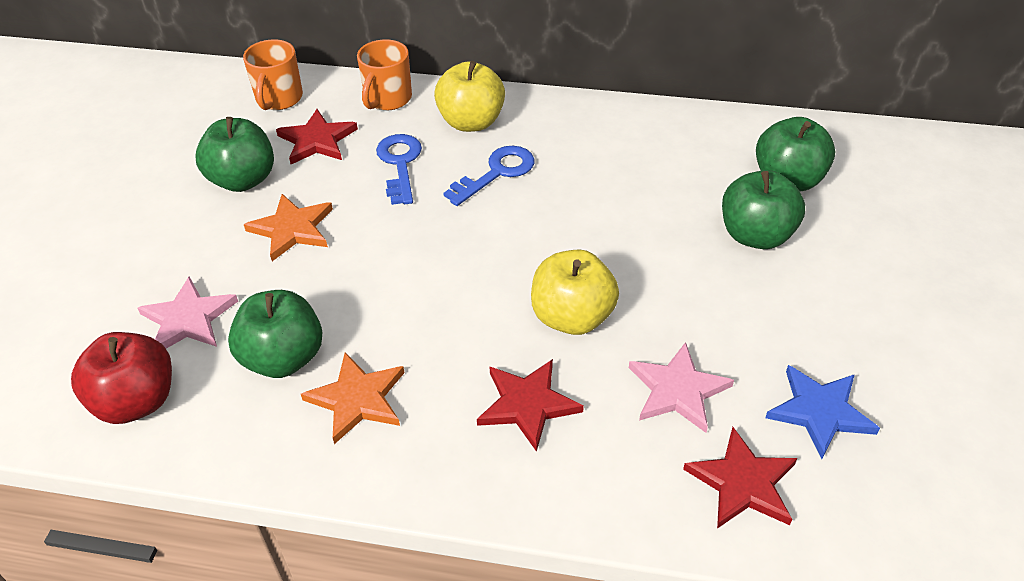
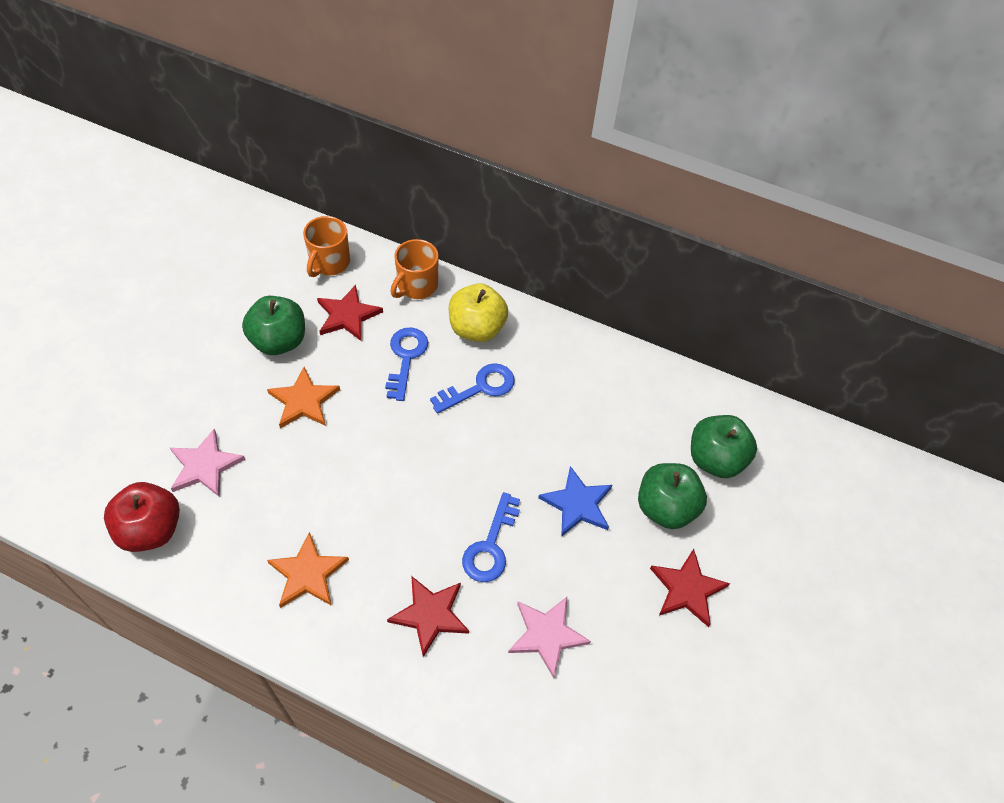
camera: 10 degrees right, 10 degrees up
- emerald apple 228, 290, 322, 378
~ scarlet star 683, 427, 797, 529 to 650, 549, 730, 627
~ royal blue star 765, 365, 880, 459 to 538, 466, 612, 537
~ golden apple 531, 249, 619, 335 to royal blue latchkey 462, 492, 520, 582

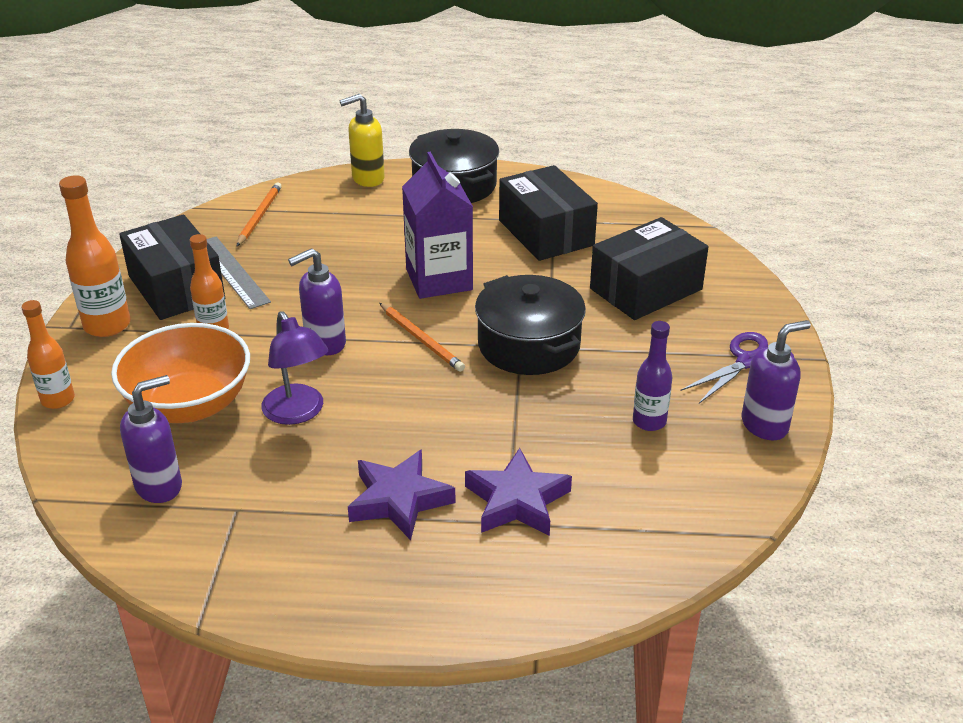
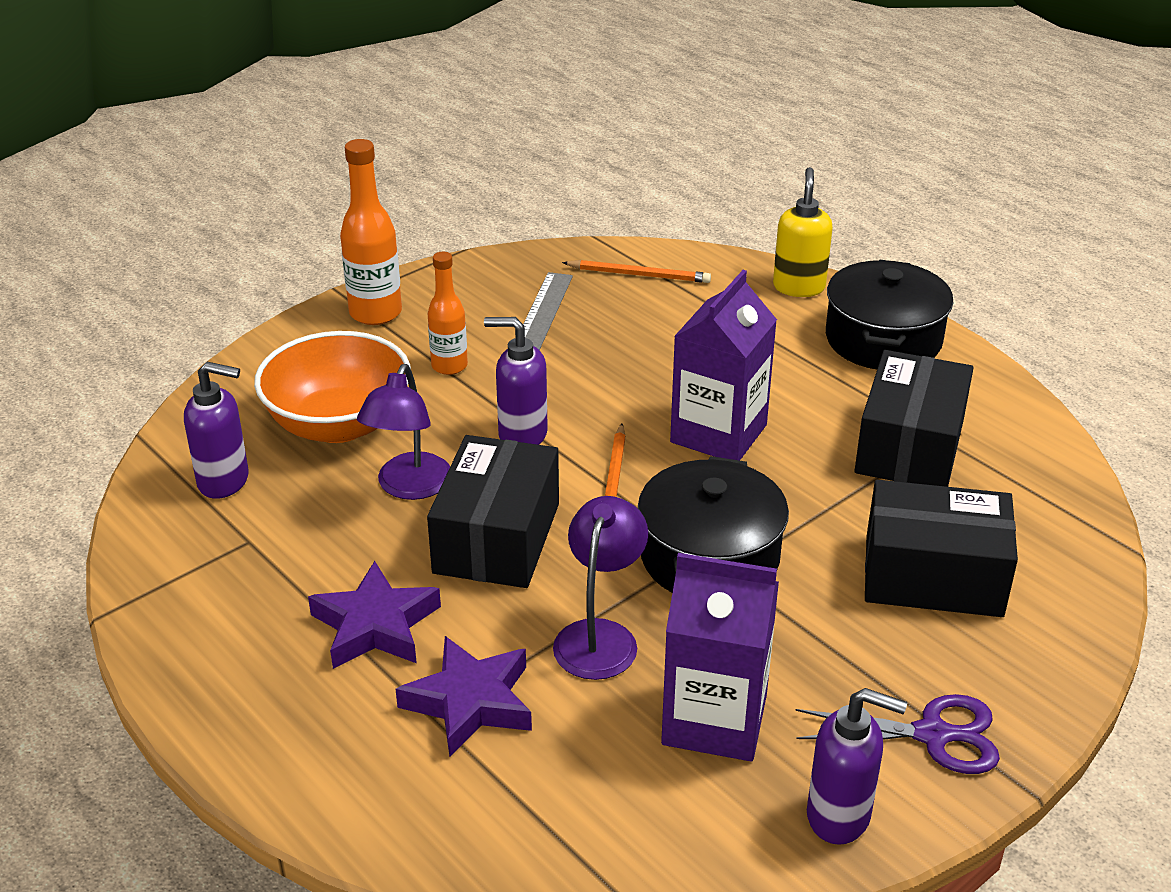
camera: 45 degrees right, 0 degrees up
- bright orange flask 21, 300, 75, 409
+ royal purple lamp 553, 496, 648, 680
~ ebony package 119, 214, 225, 320 to 427, 435, 559, 588
~ royal purple flask 633, 321, 672, 431 to royal purple milk carton 661, 553, 779, 761
~ bright orange lead pencil 237, 182, 282, 246 = 562, 260, 711, 283 45 degrees clockwise
~ golden soap pump 340, 94, 385, 187 = 773, 167, 833, 297 75 degrees clockwise

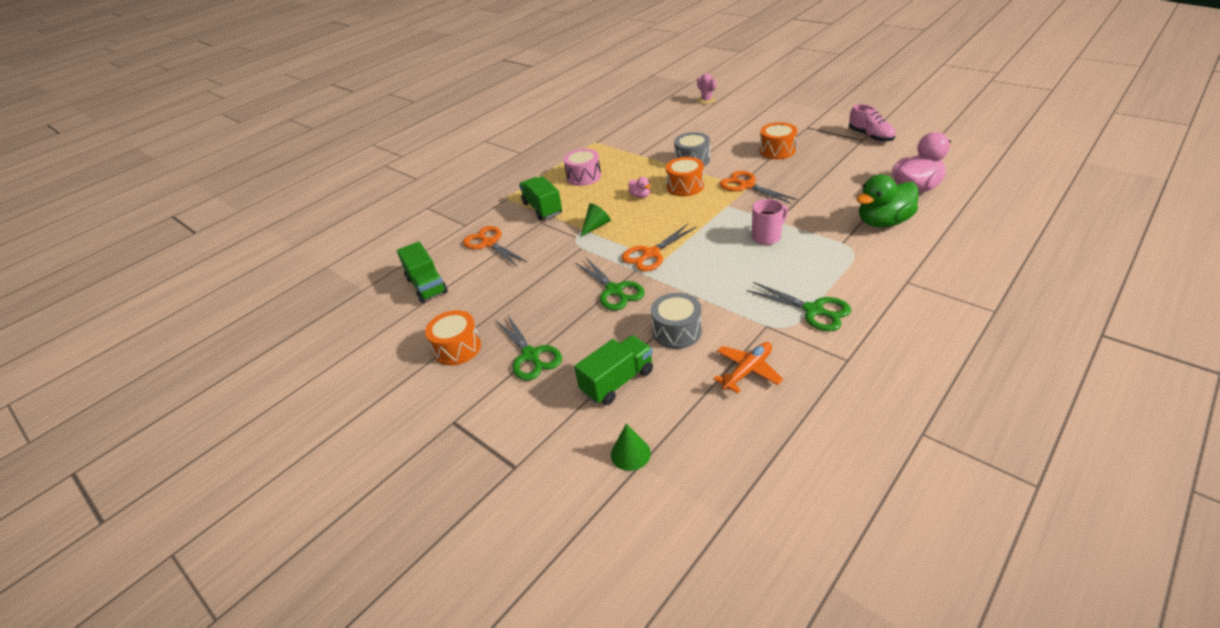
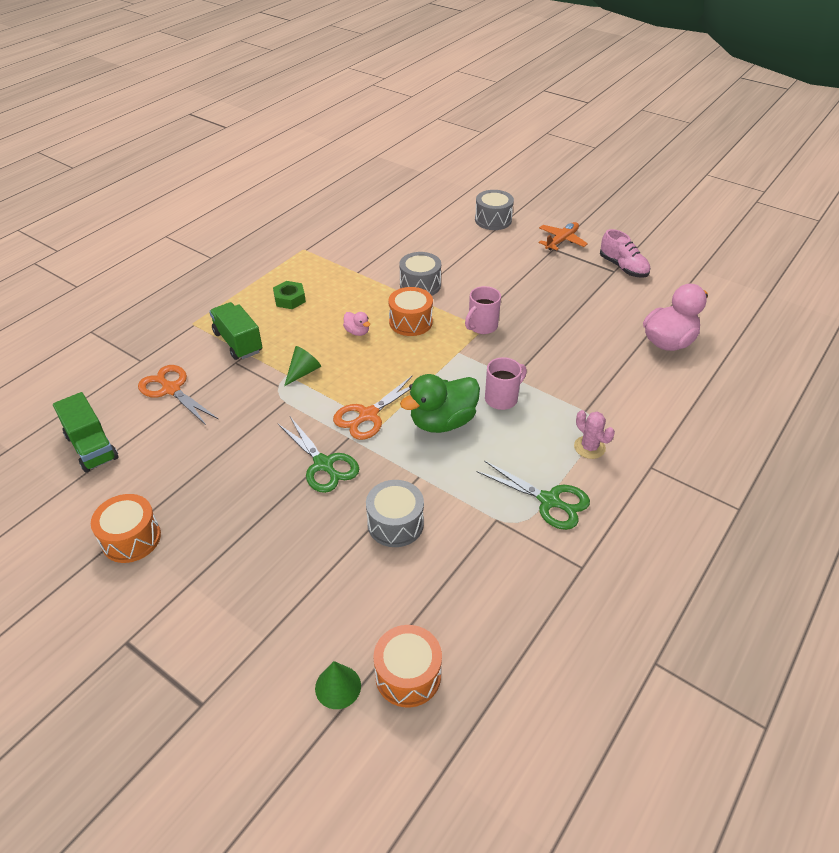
camera: 10 degrees left, 5 degrees up
- emerald pair of scissors 495, 314, 562, 381
- emerald truck 574, 335, 653, 405
+ ash-grey drum 475, 190, 514, 230
~ rose-pink prickly plant 697, 73, 716, 104 to 574, 410, 615, 459
~ bright orange toy plane 713, 342, 783, 393 to 539, 222, 588, 251
~ bright orange drum 760, 122, 797, 159 to 373, 625, 442, 708
~ emerald duck 856, 175, 919, 228 to 400, 374, 480, 433
~ rose-pink drum 563, 149, 601, 186 to emerald hexagon nut 273, 281, 306, 309
~ bright orange pair of scissors 720, 171, 798, 204 to rose-pink tea mug 465, 286, 501, 334

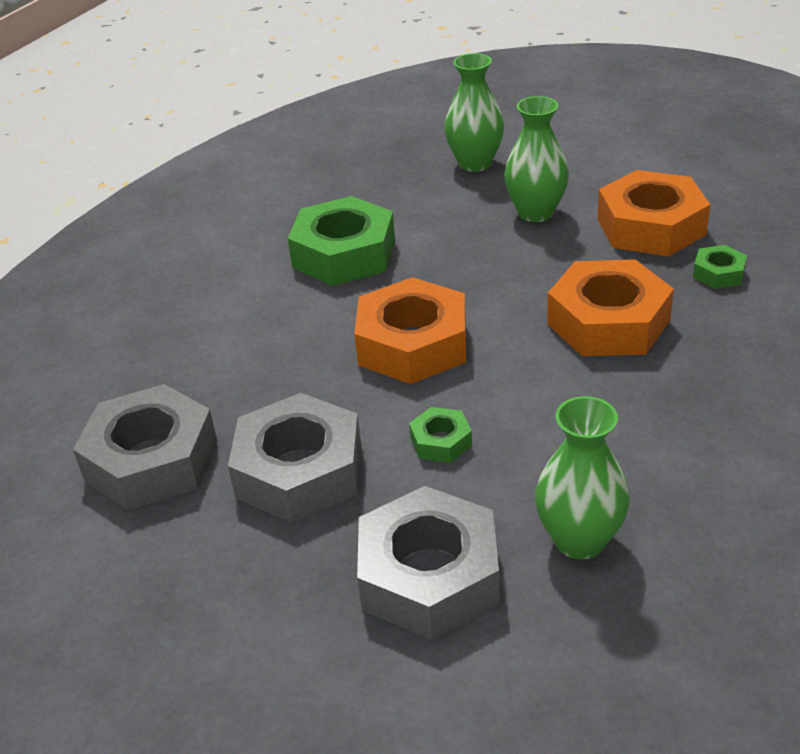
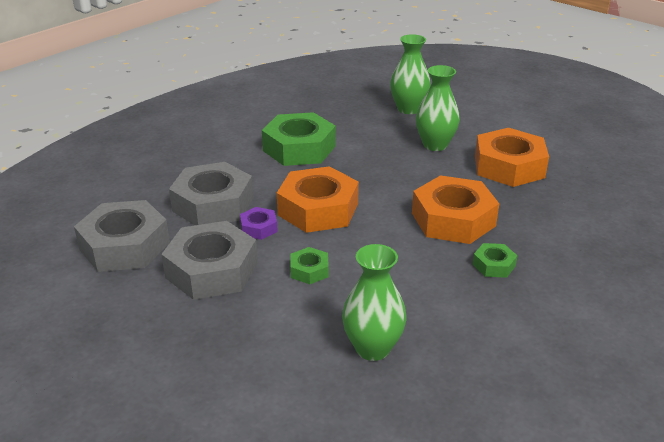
camera: 10 degrees right, 5 degrees down
+ royal purple hexagon nut 240, 207, 278, 240
~ ash-grey hexagon nut 357, 486, 500, 640 to 169, 162, 254, 225
~ emerald hexagon nut 693, 245, 747, 289 to 473, 243, 517, 278

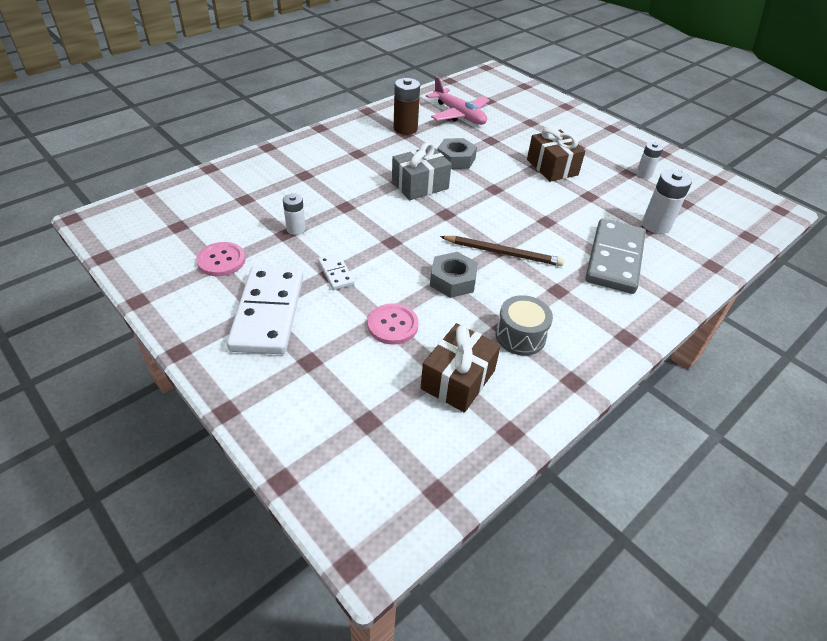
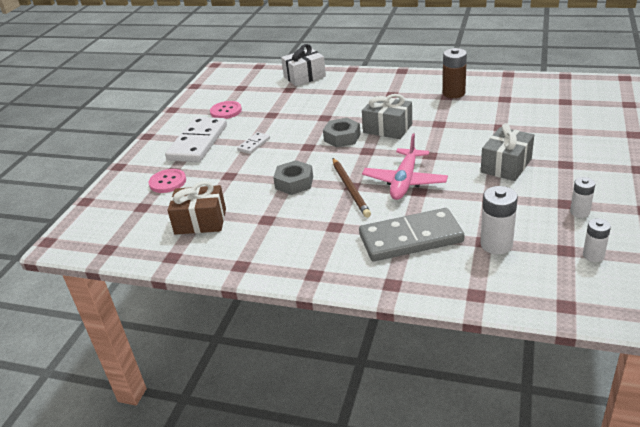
camera: 65 degrees right, 10 degrees down
- ash-grey drum 496, 295, 553, 356
+ pure white wrapped gift 281, 44, 326, 86
~ pure white battery 283, 193, 306, 235 to 583, 218, 611, 262
~ rose-pink shirt button 367, 303, 419, 345 to 149, 169, 186, 193
~ rose-pink toy plane 426, 76, 490, 125 to 362, 133, 448, 200
~ ash-grey hexagon nut 437, 138, 477, 169 to 323, 118, 361, 147
~ dark brown wrapped gift 527, 127, 585, 182 to ash-grey wrapped gift 481, 123, 534, 181
~ pure white domino piece 227, 267, 303, 354 = 165, 117, 227, 162 45 degrees counterclockwise

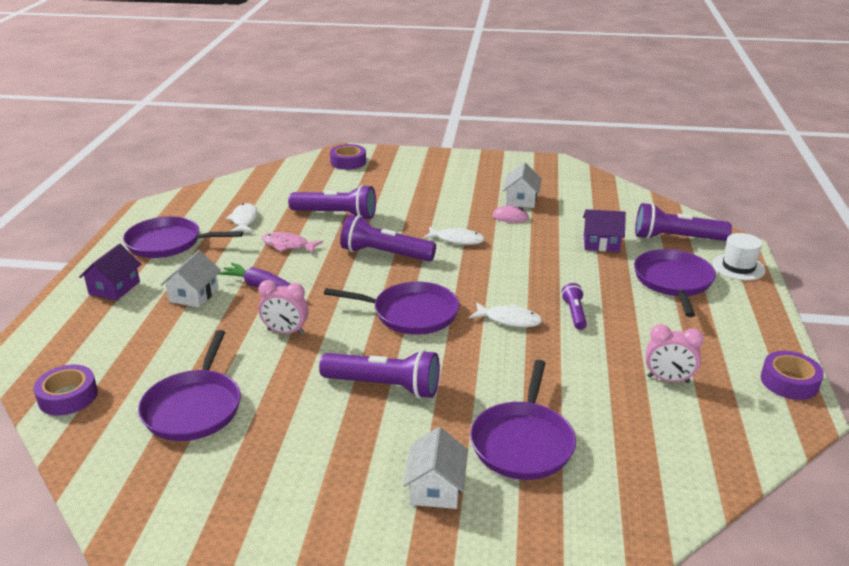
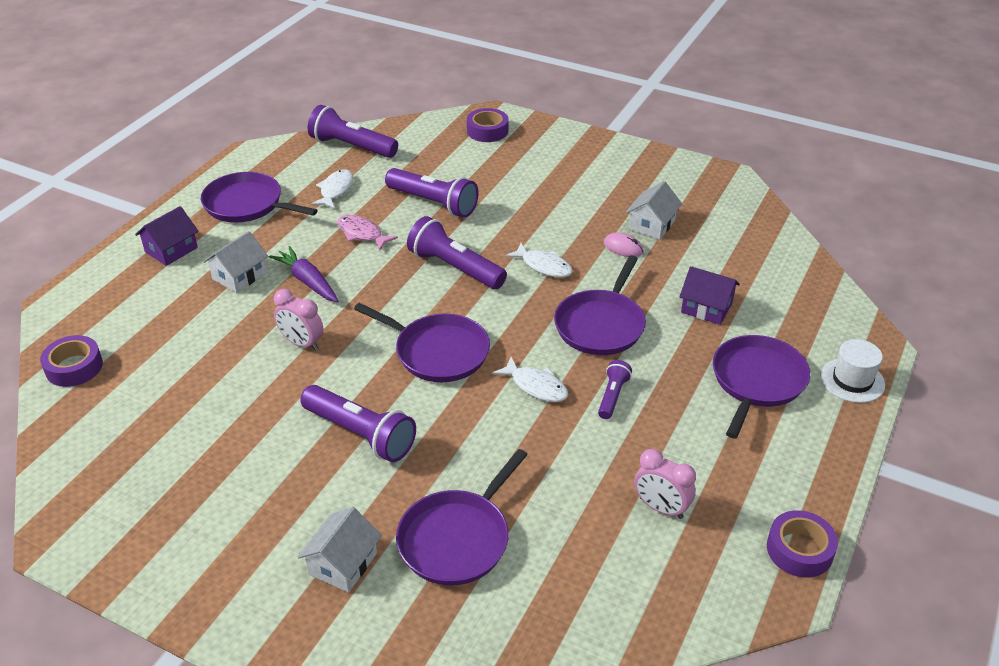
camera: 20 degrees right, 10 degrees up
~ royal purple pan 138, 330, 241, 441 to 554, 255, 646, 355
~ royal purple torch 635, 203, 732, 241 to 308, 105, 398, 158

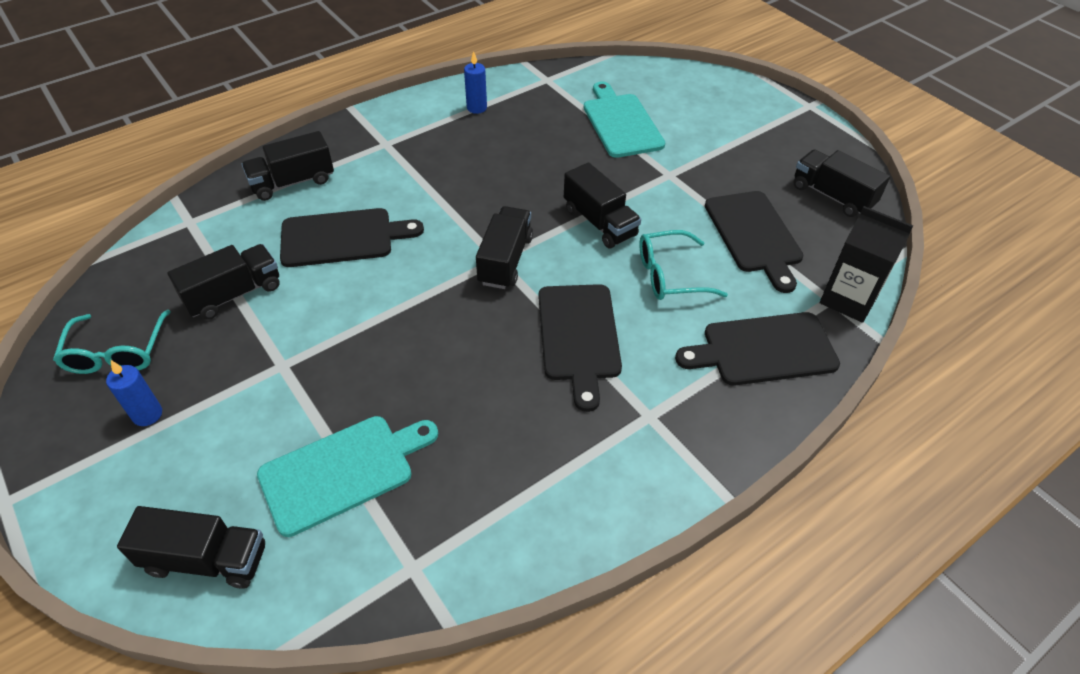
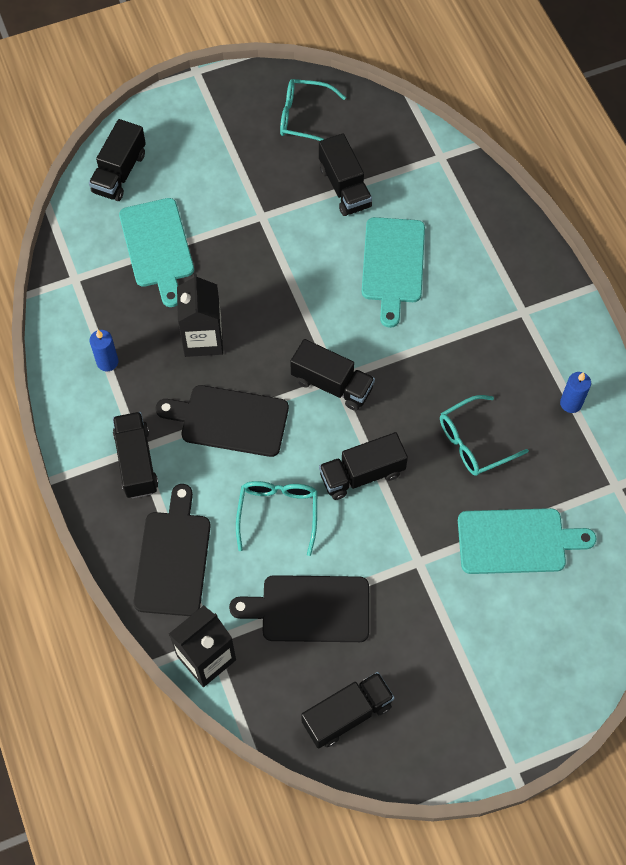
camera: 105 degrees right, 15 degrees up
+ ebony milk carton 177, 273, 223, 357
+ teal eyeglasses 440, 395, 529, 476
~ royal blue wax candle 106, 360, 162, 426 to 90, 330, 118, 371
~ ebony truck 241, 131, 334, 201 to 113, 412, 158, 498
~ ebony bread board 280, 208, 424, 267 to teal bread board 362, 217, 425, 328

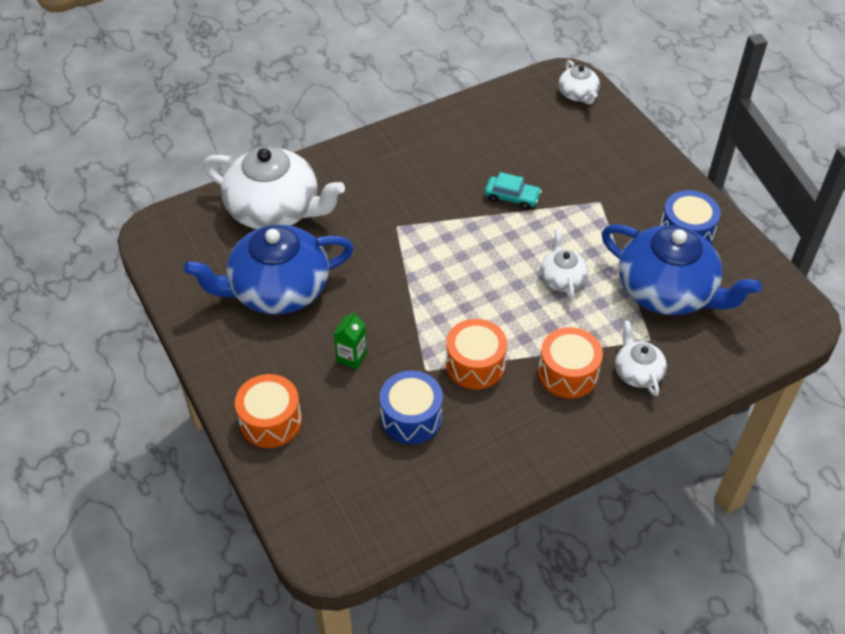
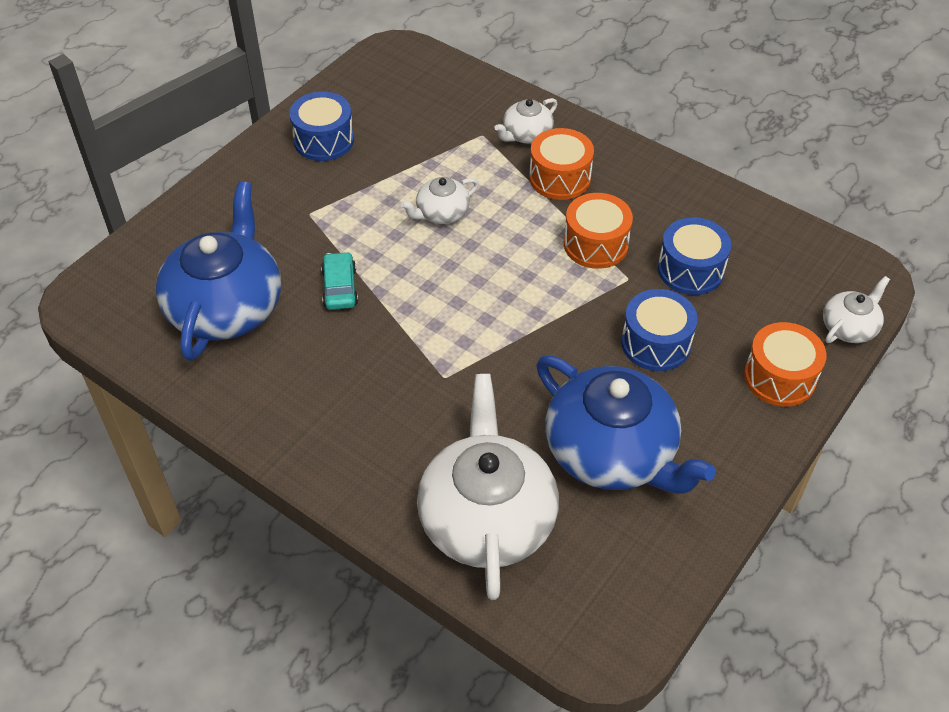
camera: 115 degrees left, 0 degrees up
~ pure white tea pot 558, 60, 600, 105 to 823, 276, 890, 343
~ royal blue tea pot 601, 224, 762, 315 to 156, 181, 281, 361
~ emerald milk carton 334, 311, 367, 370 to royal blue drum 621, 289, 698, 371

